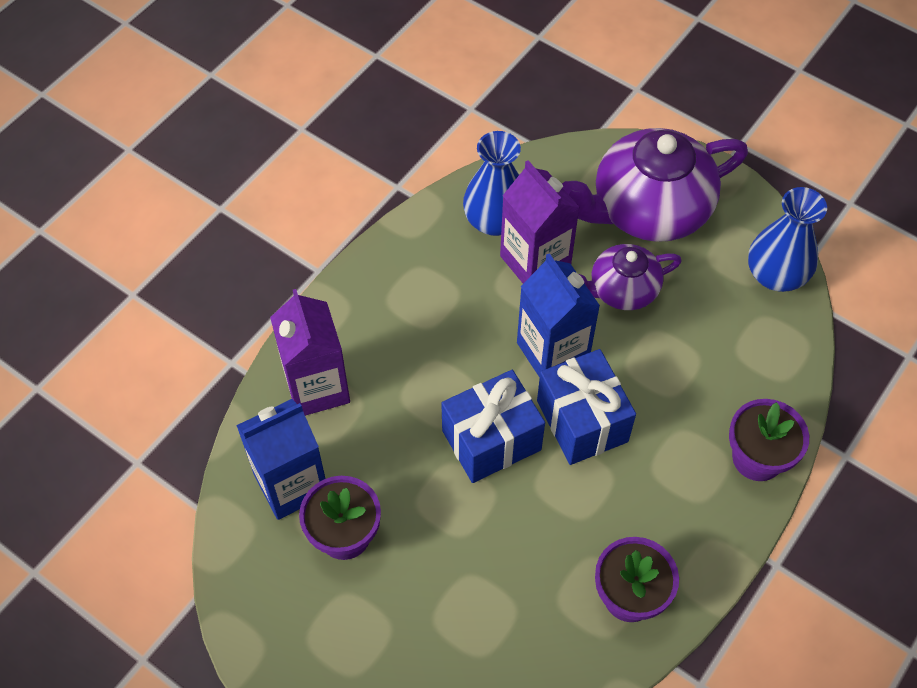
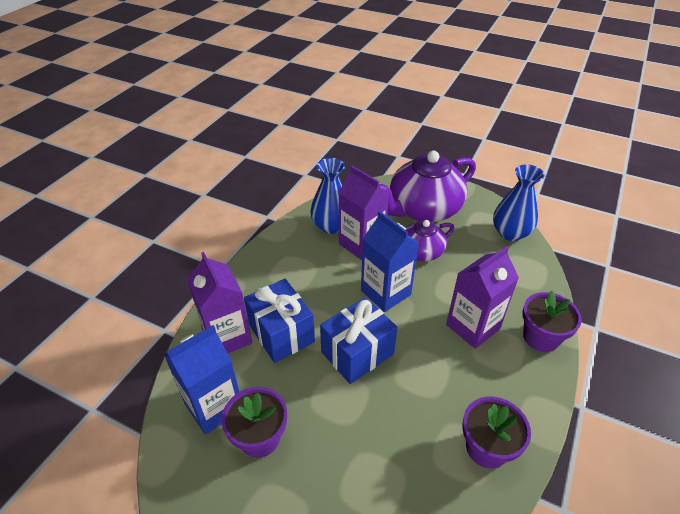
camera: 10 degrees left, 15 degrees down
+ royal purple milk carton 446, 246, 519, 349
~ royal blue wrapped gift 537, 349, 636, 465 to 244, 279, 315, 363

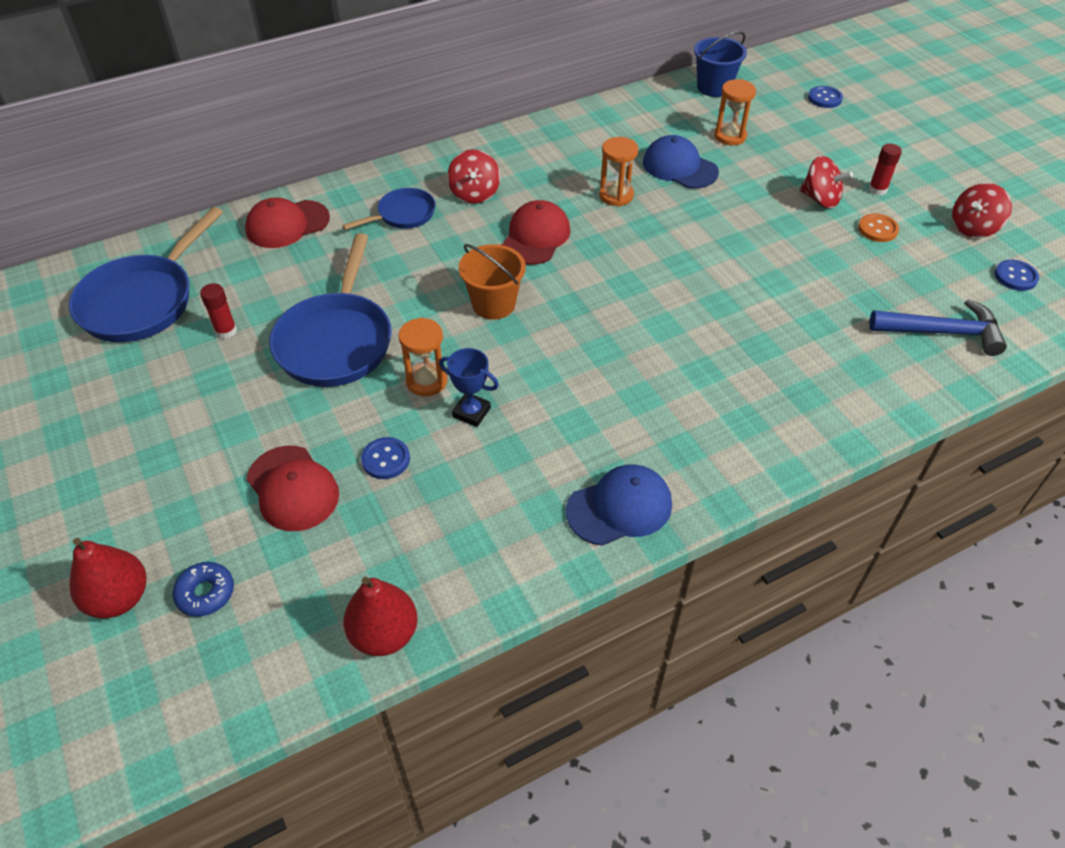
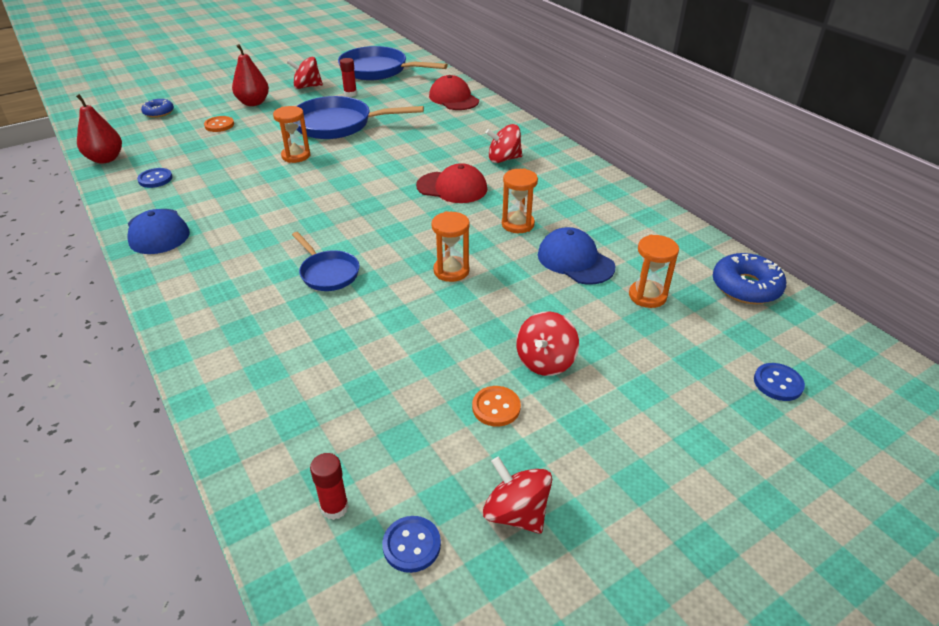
camera: 85 degrees right, 10 degrees down
- royal blue prize cup 439, 348, 499, 427
- bright orange sand bucket 459, 244, 526, 320
- royal blue hammer 869, 299, 1007, 356
+ scarlet toy top 287, 57, 323, 89
+ bright orange hourglass 432, 211, 469, 282
~ scarlet pear fruit 69, 538, 146, 618 to 232, 44, 269, 106
~ royal blue pan 342, 188, 436, 230 to 292, 232, 360, 291
~ royal blue shirt button 361, 437, 410, 479 to 137, 168, 173, 188
~ scarlet glue 868, 144, 902, 196 to 310, 453, 349, 520
~ scarlet baseball cap 247, 446, 339, 531 to bright orange shirt button 204, 116, 234, 132
~ royal blue sand bucket 694, 31, 747, 97 to royal blue glazed donut 713, 253, 786, 304
~ royal blue baseball cap 643, 135, 719, 189 = 538, 227, 615, 285 75 degrees counterclockwise

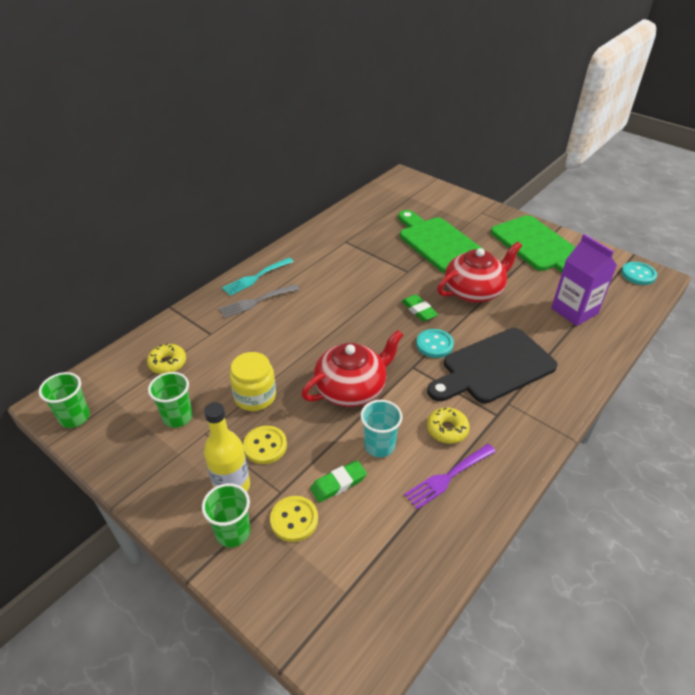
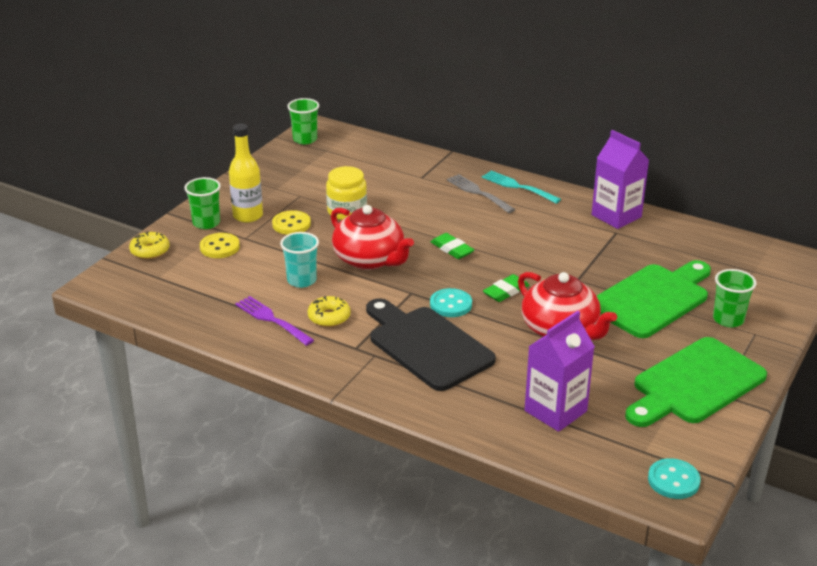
camera: 80 degrees right, 10 degrees down
+ royal purple milk carton 592, 130, 649, 229
~ golden glazed donut 147, 344, 186, 374 to 129, 232, 170, 259
~ emerald tumbler 148, 372, 193, 428 to 713, 269, 756, 327
~ emerald gum eraser 310, 460, 367, 503 to 431, 233, 474, 259

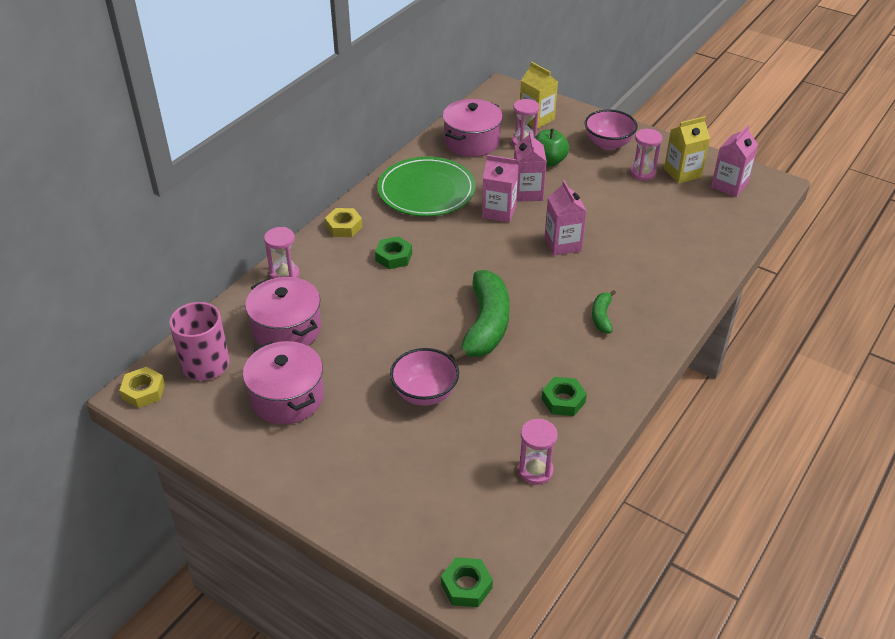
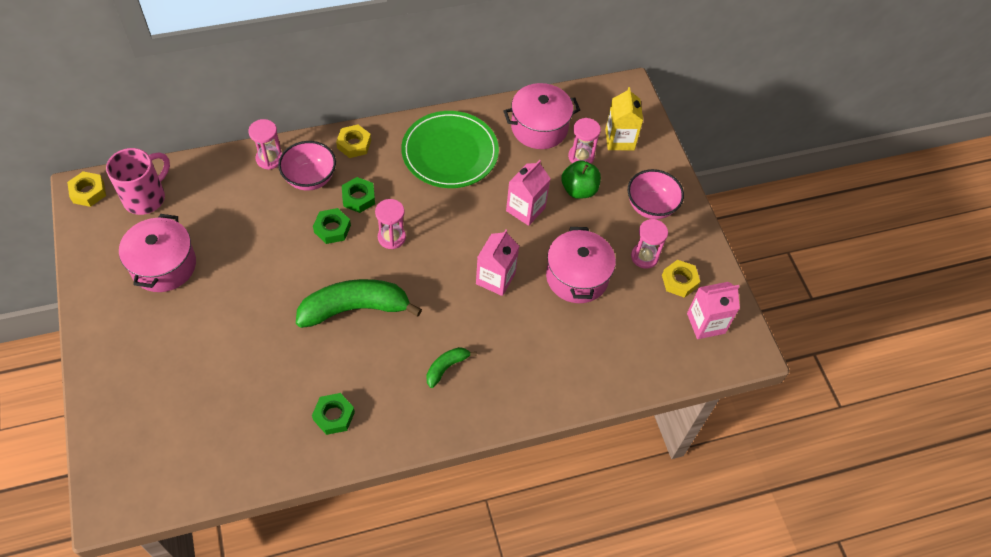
camera: 35 degrees right, 15 degrees up
- rose-pink milk carton 482, 155, 519, 223
~ rose-pink stockpot 245, 277, 321, 346 to 546, 227, 616, 303
~ rose-pink serving bowl 390, 348, 459, 406 to 278, 141, 336, 191
~ emerald hexagon nut 441, 557, 493, 607 to 313, 208, 351, 244
~ rose-pink hourglass 518, 419, 558, 485 to 375, 199, 406, 249
~ golden milk carton 664, 116, 710, 184 to golden hexagon nut 662, 260, 700, 298
~ emerald banana 450, 270, 510, 362 = 296, 279, 422, 328 150 degrees counterclockwise

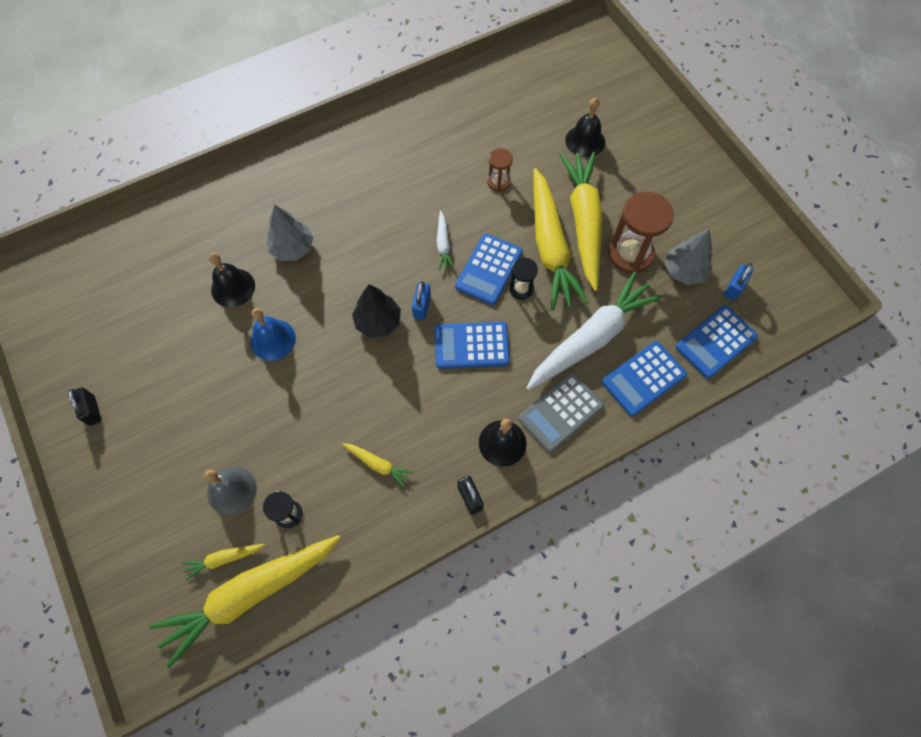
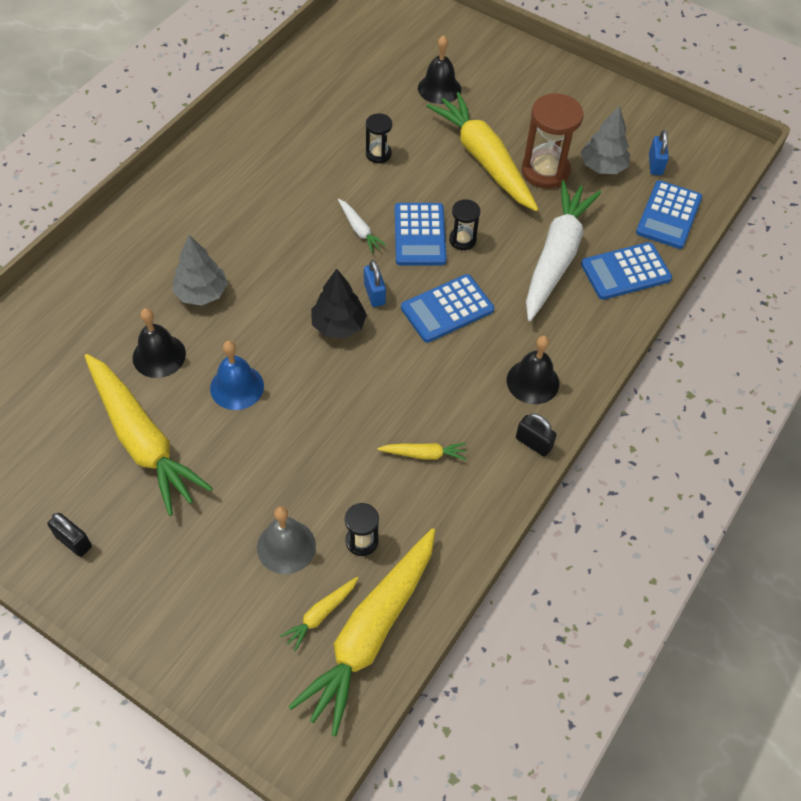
camera: 30 degrees left, 10 degrees down
- ash-grey pocket calculator 518, 373, 604, 452
~ golden root vegetable 533, 168, 589, 310 to 84, 354, 213, 516
~ dark brown hourglass 487, 148, 513, 192 to ebony hourglass 366, 113, 392, 163
~ royal blue pocket calculator 602, 341, 687, 416 = 581, 242, 672, 300 45 degrees clockwise

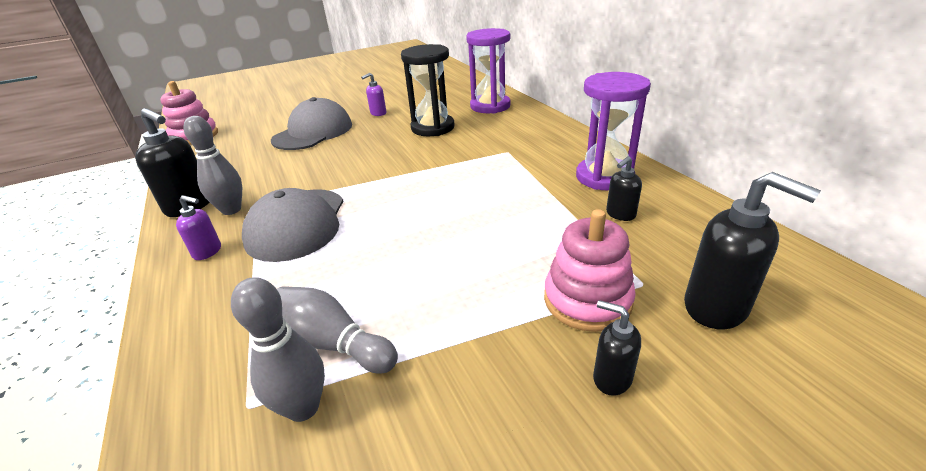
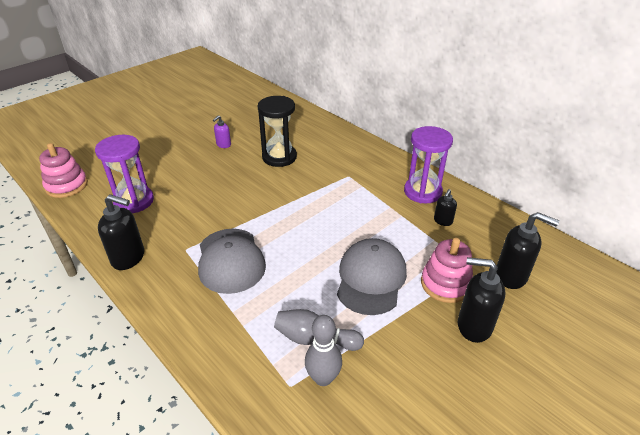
camera: 20 degrees left, 5 degrees up
- royal purple soap pump 176, 195, 221, 260
- ash-grey skittle 183, 116, 242, 215
~ ash-grey baseball cap 271, 97, 352, 150 to 337, 238, 407, 315
~ royal purple hourglass 466, 28, 511, 113 to 95, 135, 154, 213
~ ebony soap pump 593, 300, 641, 396 = 458, 257, 506, 343 x1.81

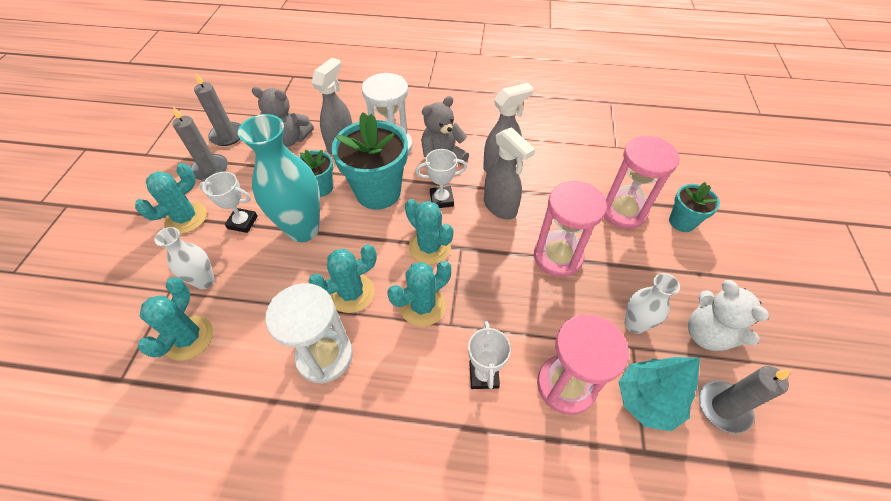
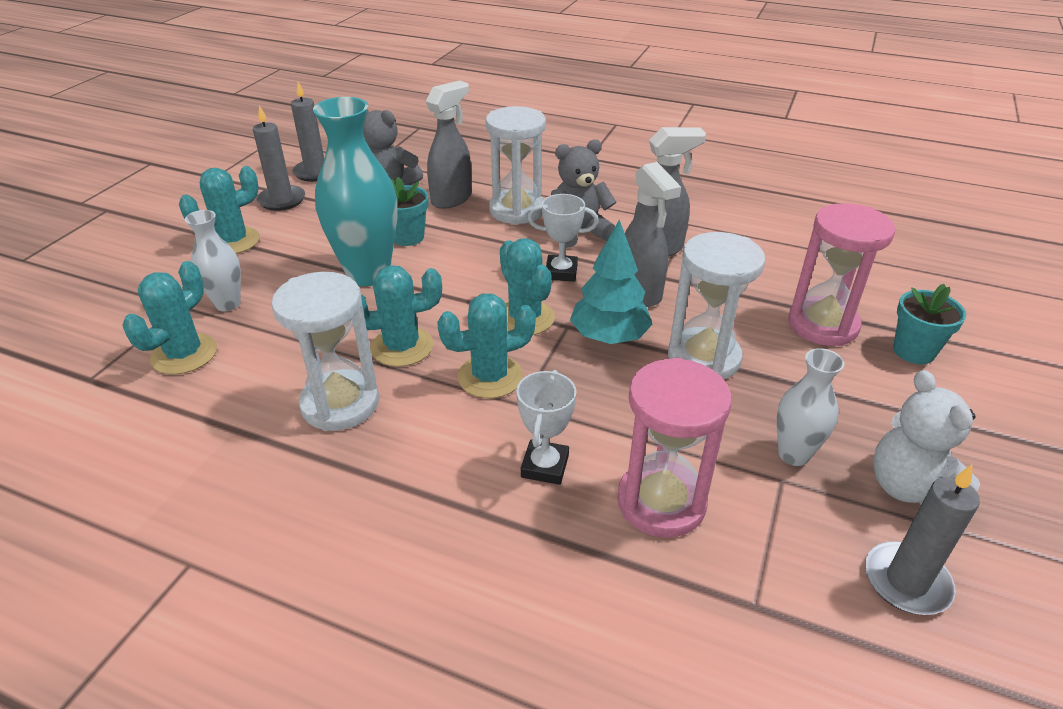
camera: 15 degrees right, 15 degrees down
- pure white prize cup 199, 172, 258, 233
- teal flower pot 331, 112, 408, 210
~ teal fir tree 619, 357, 700, 431 to 570, 219, 653, 344
~ rose-pink hourglass 534, 181, 607, 277 to pure white hourglass 668, 232, 765, 379

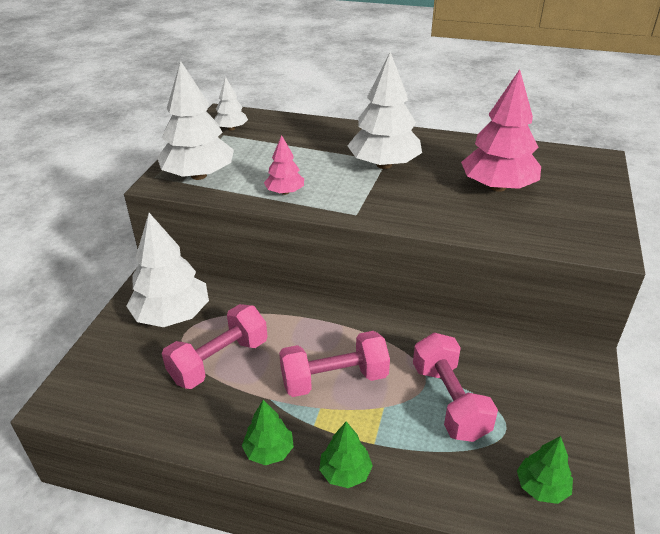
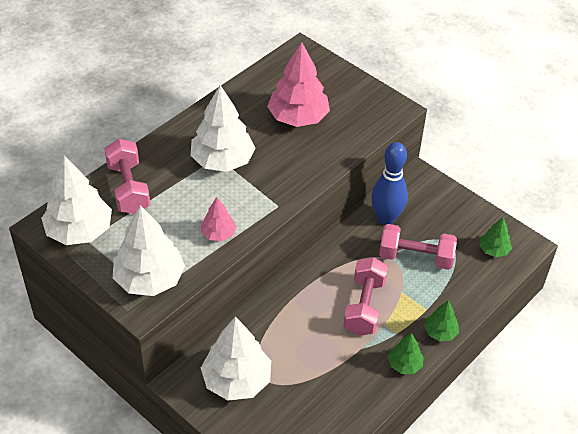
camera: 65 degrees left, 10 degrees up
+ royal blue skittle 371, 142, 408, 225
~ rose-pink free weight 162, 304, 267, 389 to 104, 139, 150, 214
~ pure white fir tree 214, 77, 248, 131 = 41, 155, 112, 245 x1.93

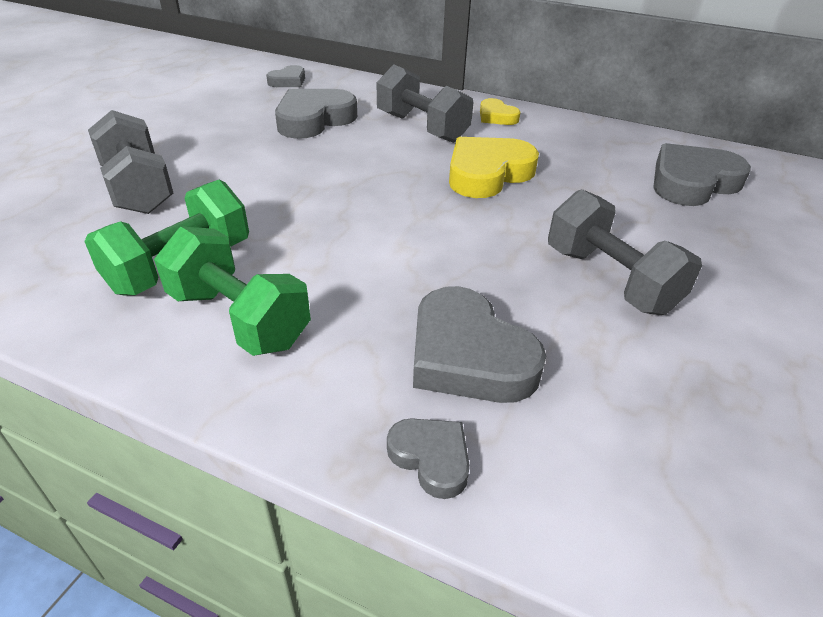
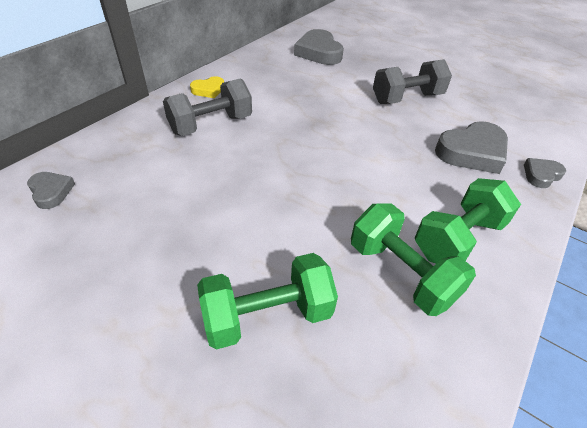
camera: 80 degrees left, 5 degrees up
- ash-grey heart 275, 89, 357, 139
- golden heart 449, 137, 539, 198
~ ash-grey free weight 88, 110, 173, 214 to emerald free weight 197, 253, 338, 350

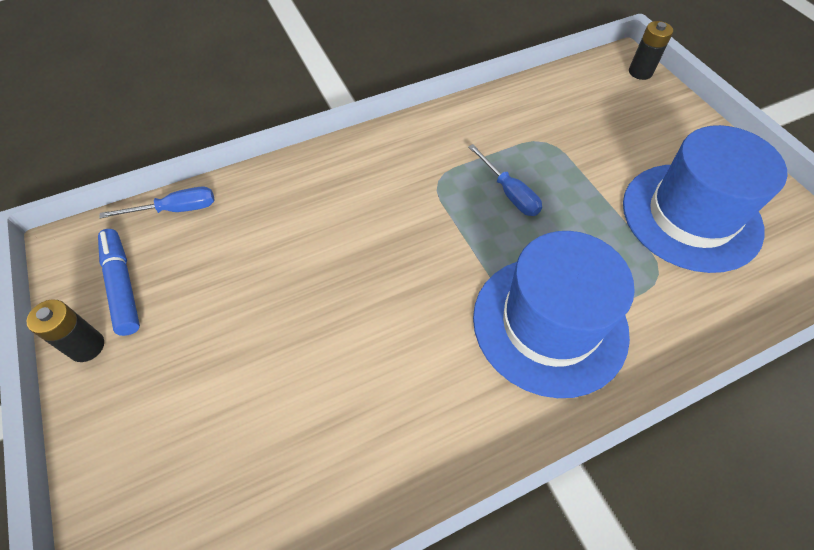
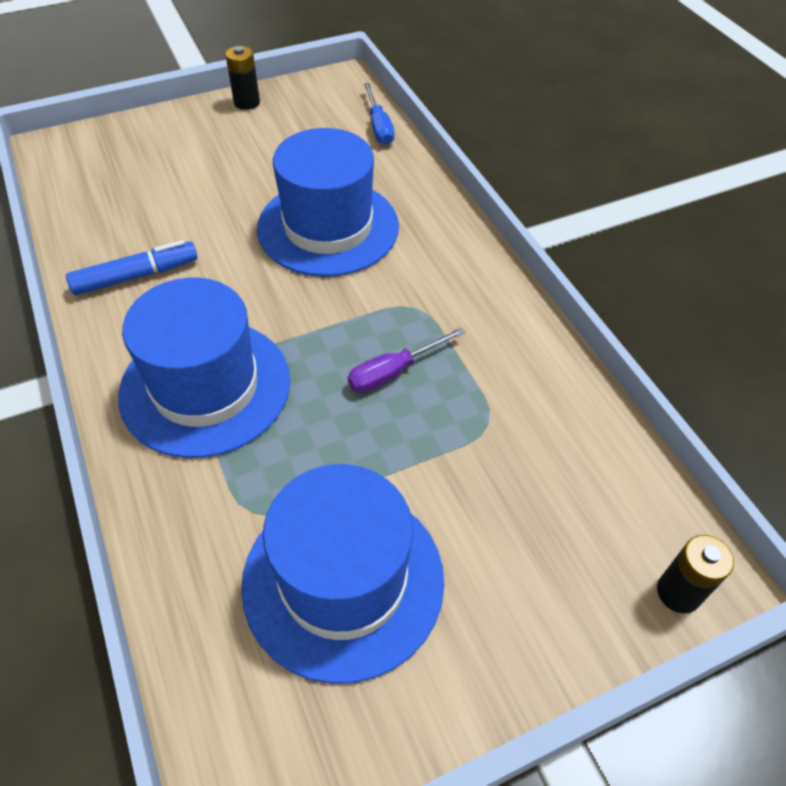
camera: 90 degrees right, 5 degrees down
+ royal blue hat 257, 128, 399, 277
~ royal blue felt pen 98, 229, 140, 336 to 66, 240, 198, 295
~ royal blue flat screwdriver 468, 144, 542, 216 to royal purple flat screwdriver 348, 327, 465, 393

